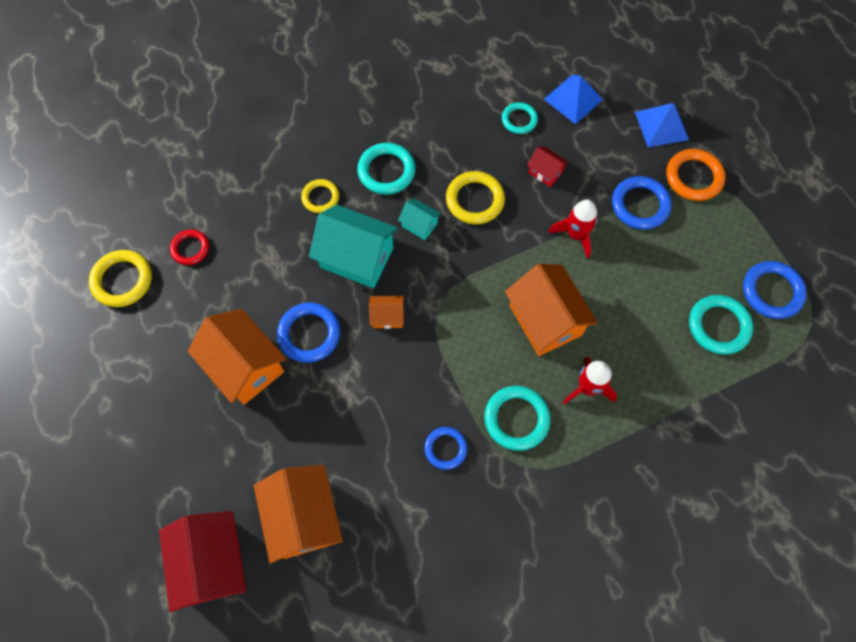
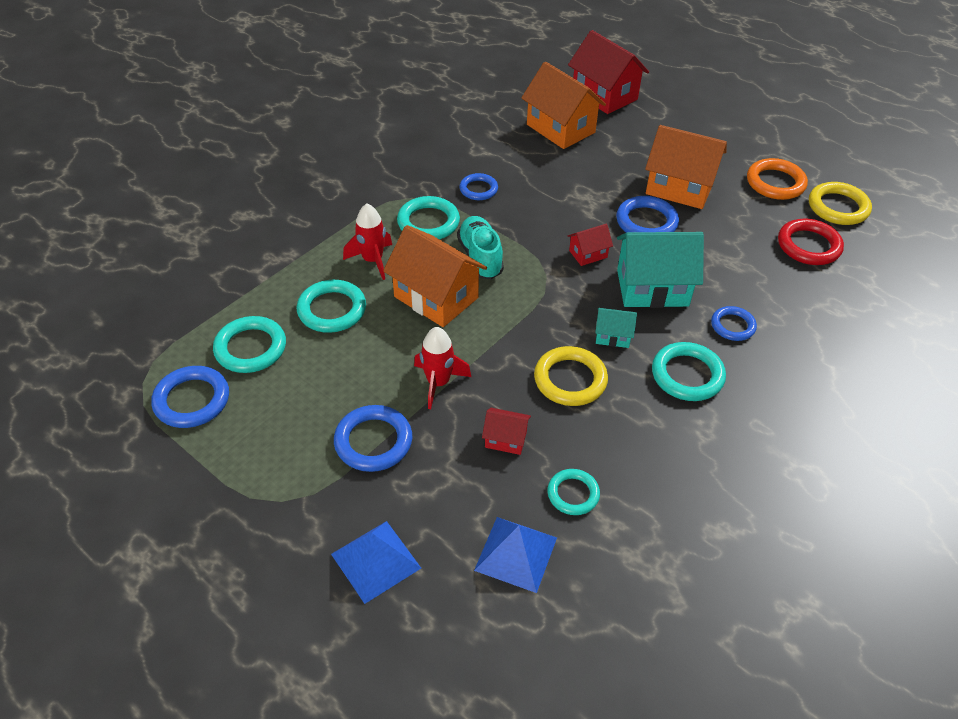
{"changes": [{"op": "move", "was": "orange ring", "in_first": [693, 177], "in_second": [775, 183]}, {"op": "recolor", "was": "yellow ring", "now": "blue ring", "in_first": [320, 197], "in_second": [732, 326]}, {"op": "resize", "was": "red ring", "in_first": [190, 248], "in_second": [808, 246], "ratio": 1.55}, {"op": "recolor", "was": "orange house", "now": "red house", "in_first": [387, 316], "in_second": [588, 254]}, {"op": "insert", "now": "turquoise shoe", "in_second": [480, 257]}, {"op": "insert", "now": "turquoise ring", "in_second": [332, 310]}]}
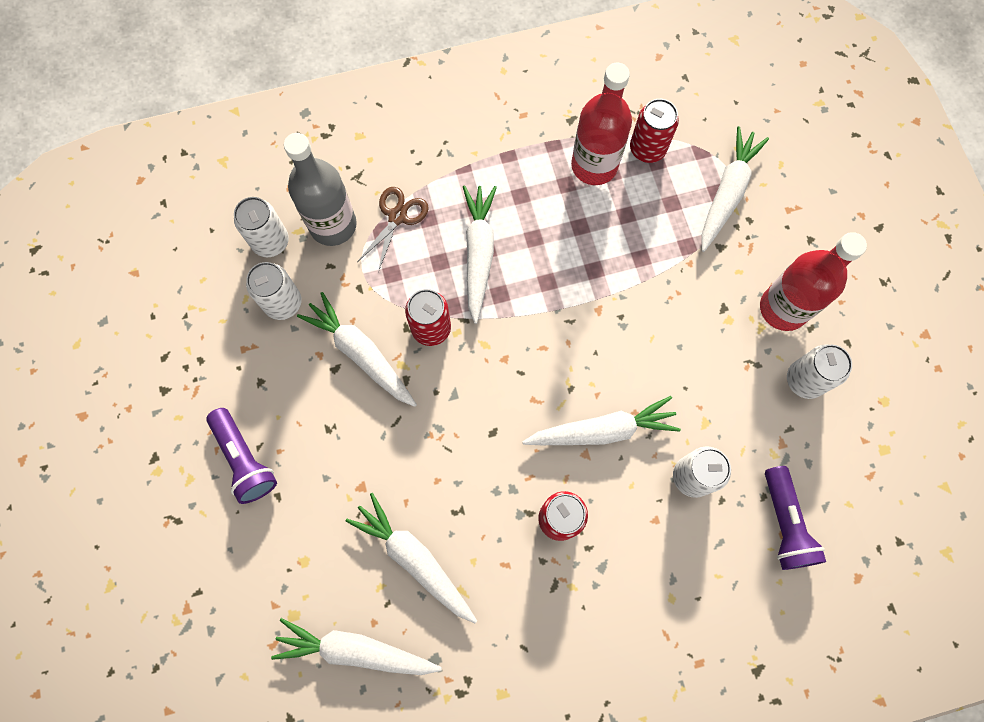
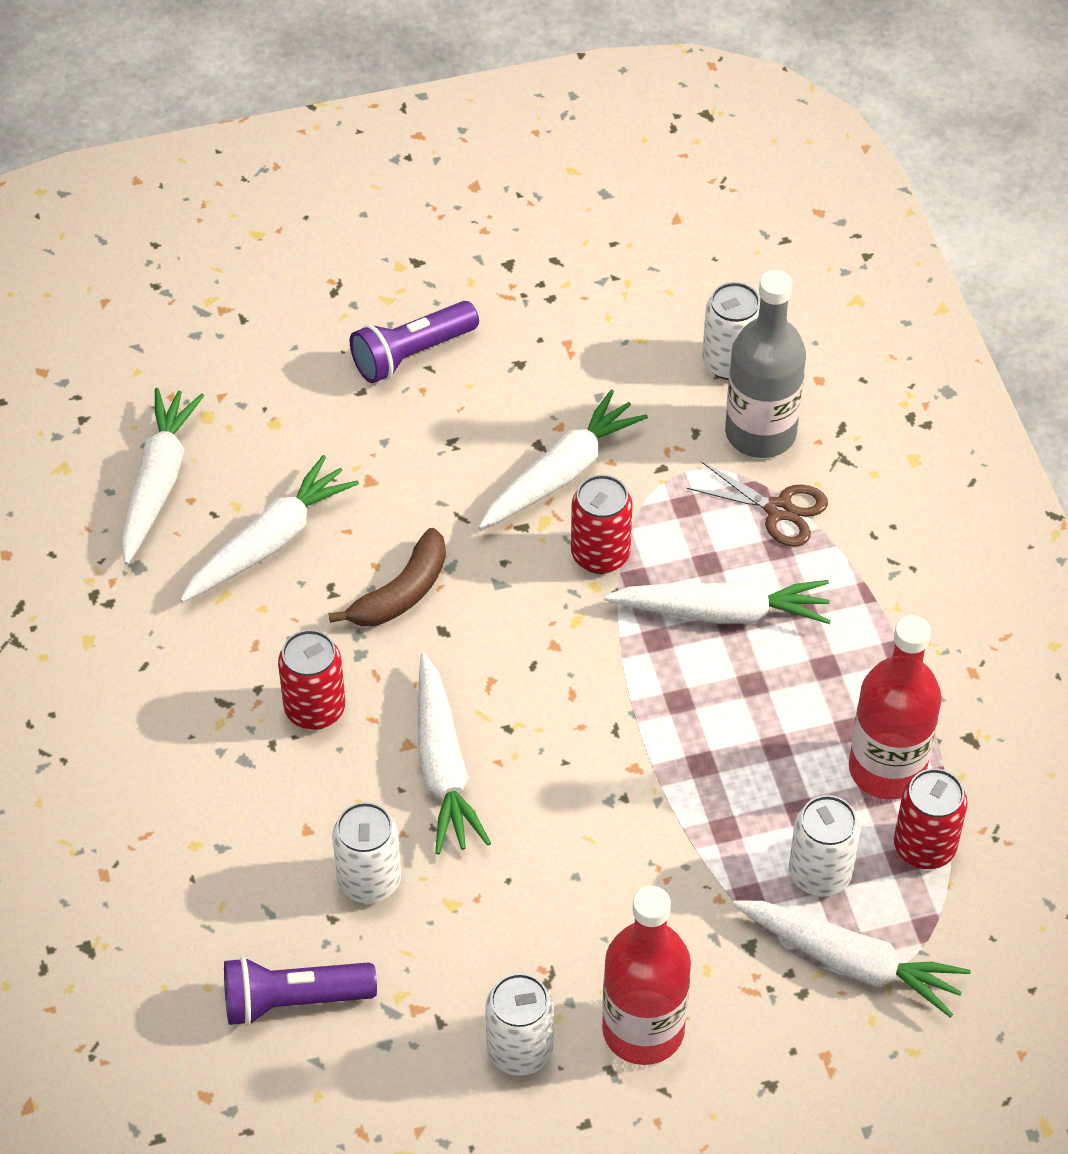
{"changes": [{"op": "move", "was": "white can", "in_first": [283, 303], "in_second": [820, 873]}, {"op": "insert", "now": "brown banana", "in_second": [401, 593]}]}
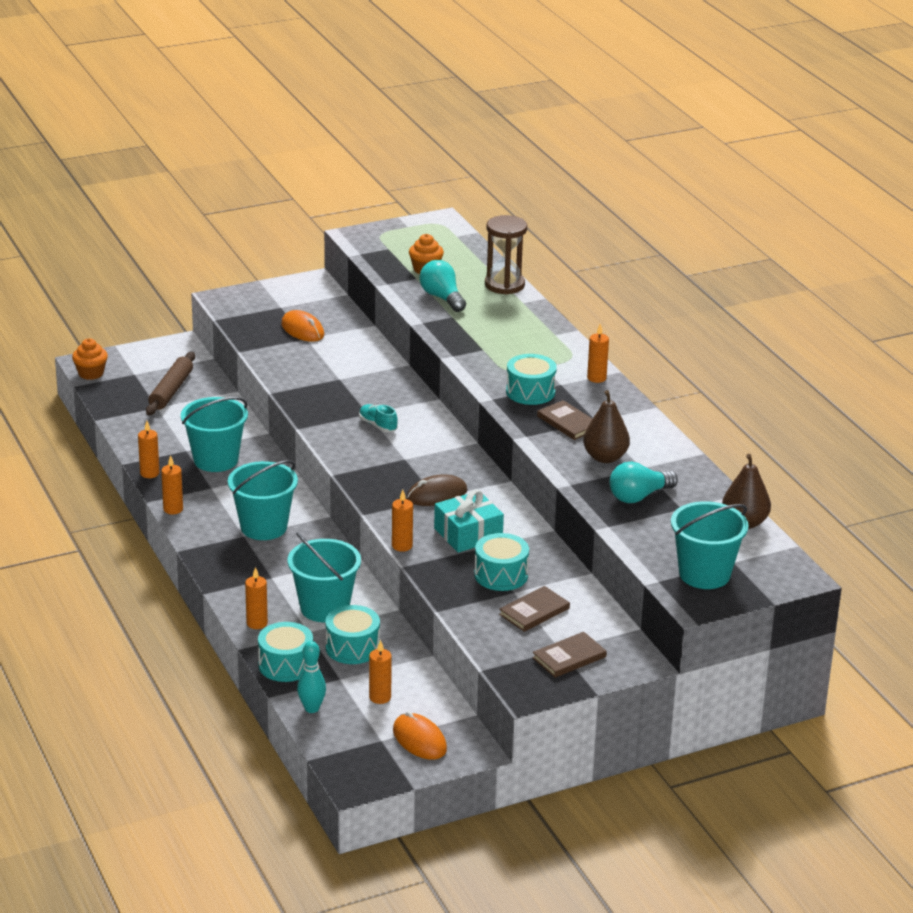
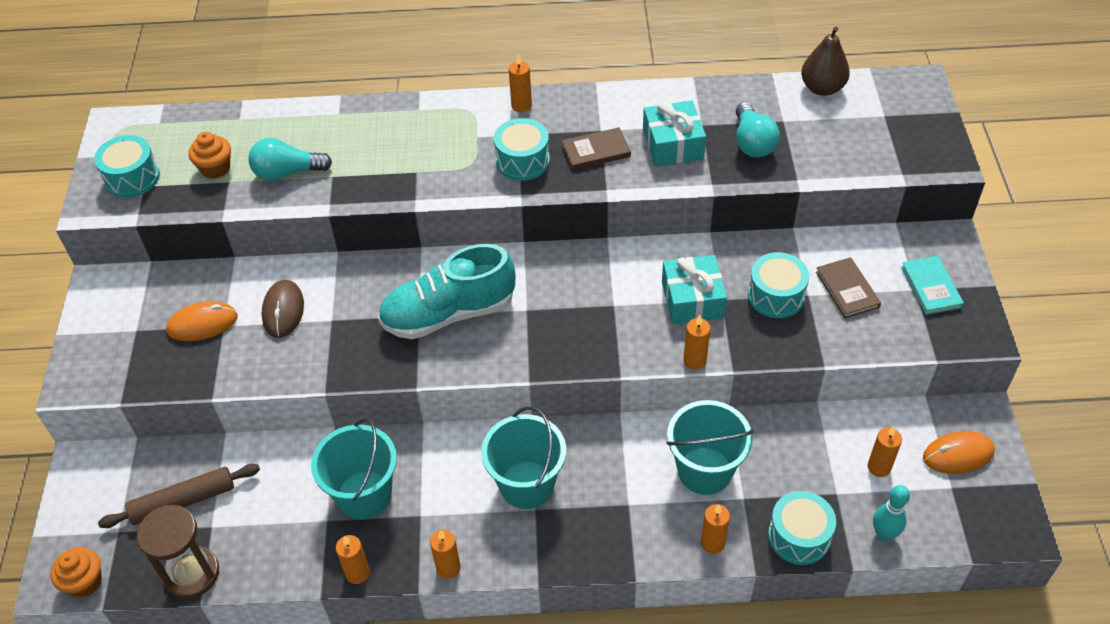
{"changes": [{"op": "move", "was": "brown hourglass", "in_first": [504, 285], "in_second": [192, 573]}, {"op": "rotate", "was": "brown rolling pin", "in_first": [171, 390], "in_second": [183, 501], "clockwise": -60}, {"op": "replace", "was": "brown pear", "now": "turquoise gift", "in_first": [605, 457], "in_second": [673, 144]}, {"op": "resize", "was": "turquoise shoe", "in_first": [378, 425], "in_second": [449, 313], "ratio": 2.37}, {"op": "move", "was": "brown mouse", "in_first": [437, 495], "in_second": [283, 310]}, {"op": "delete", "was": "turquoise bucket", "in_first": [704, 574]}, {"op": "move", "was": "turquoise drum", "in_first": [352, 647], "in_second": [132, 178]}, {"op": "recolor", "was": "brown book", "now": "turquoise book", "in_first": [569, 657], "in_second": [931, 287]}]}
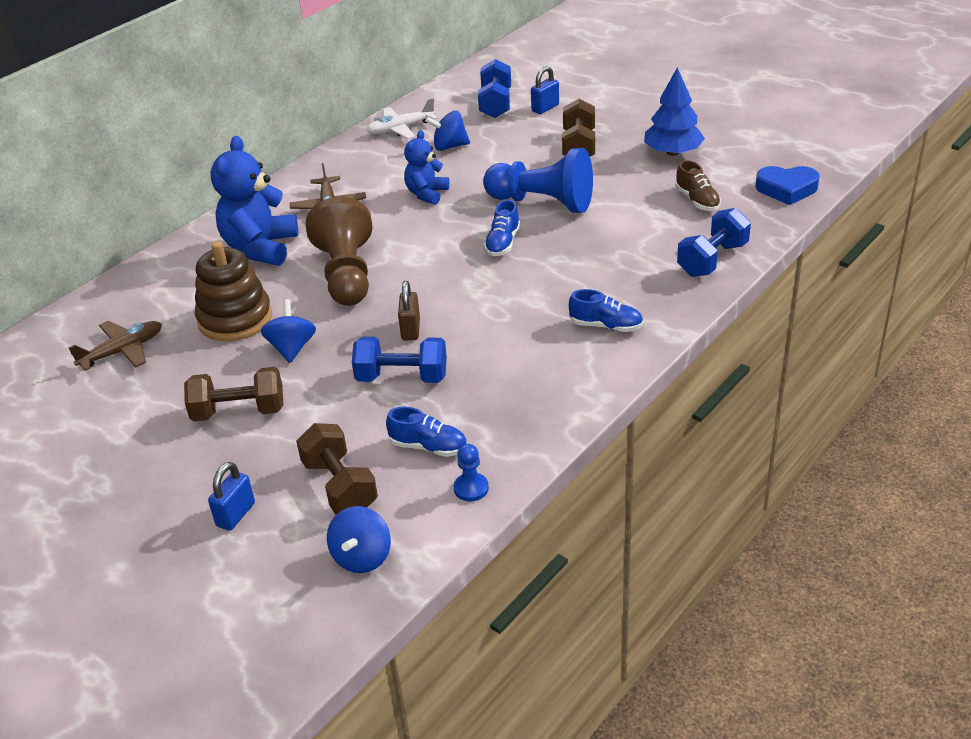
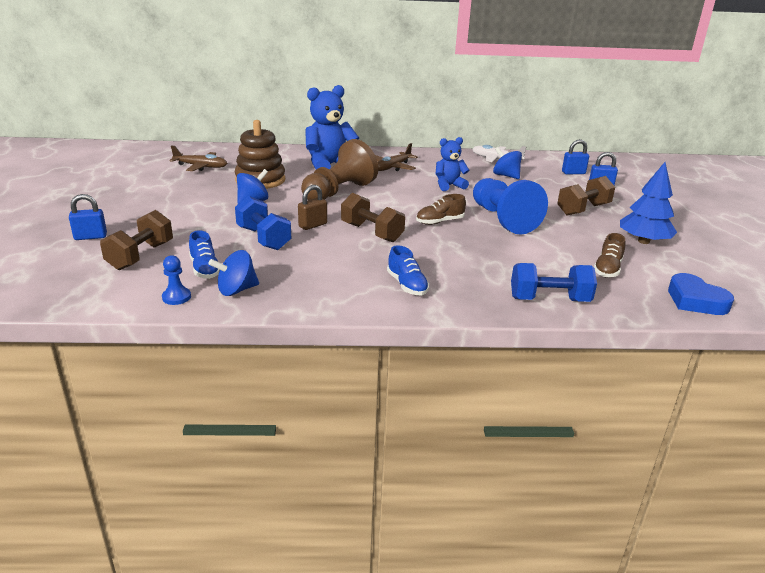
{"changes": [{"op": "replace", "was": "blue dumbbell", "now": "blue padlock", "in_first": [495, 104], "in_second": [573, 173]}, {"op": "recolor", "was": "blue shoe", "now": "brown shoe", "in_first": [502, 243], "in_second": [439, 222]}, {"op": "move", "was": "brown dumbbell", "in_first": [239, 412], "in_second": [371, 232]}, {"op": "move", "was": "blue spinning top", "in_first": [362, 557], "in_second": [236, 290]}]}
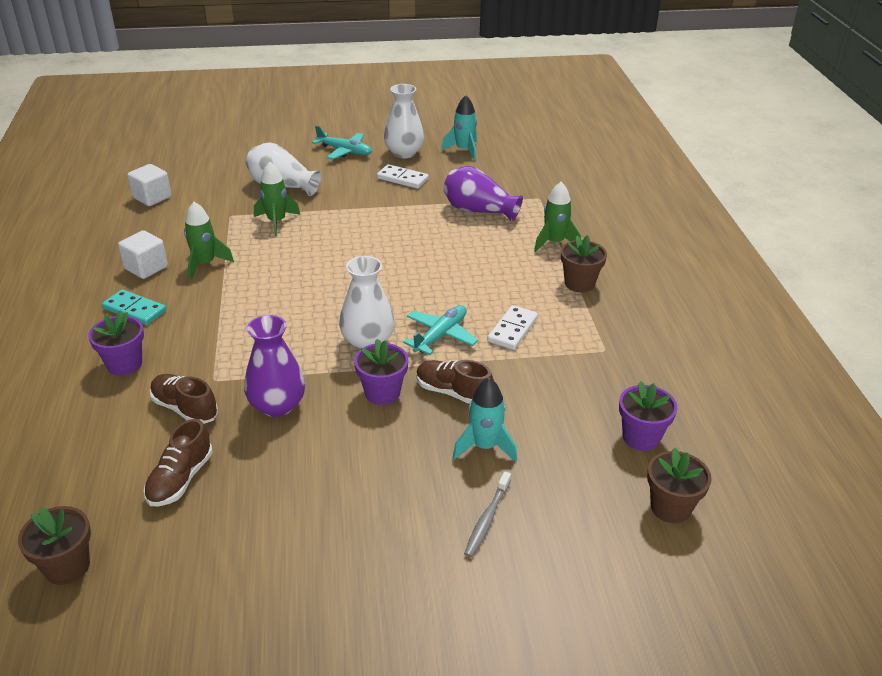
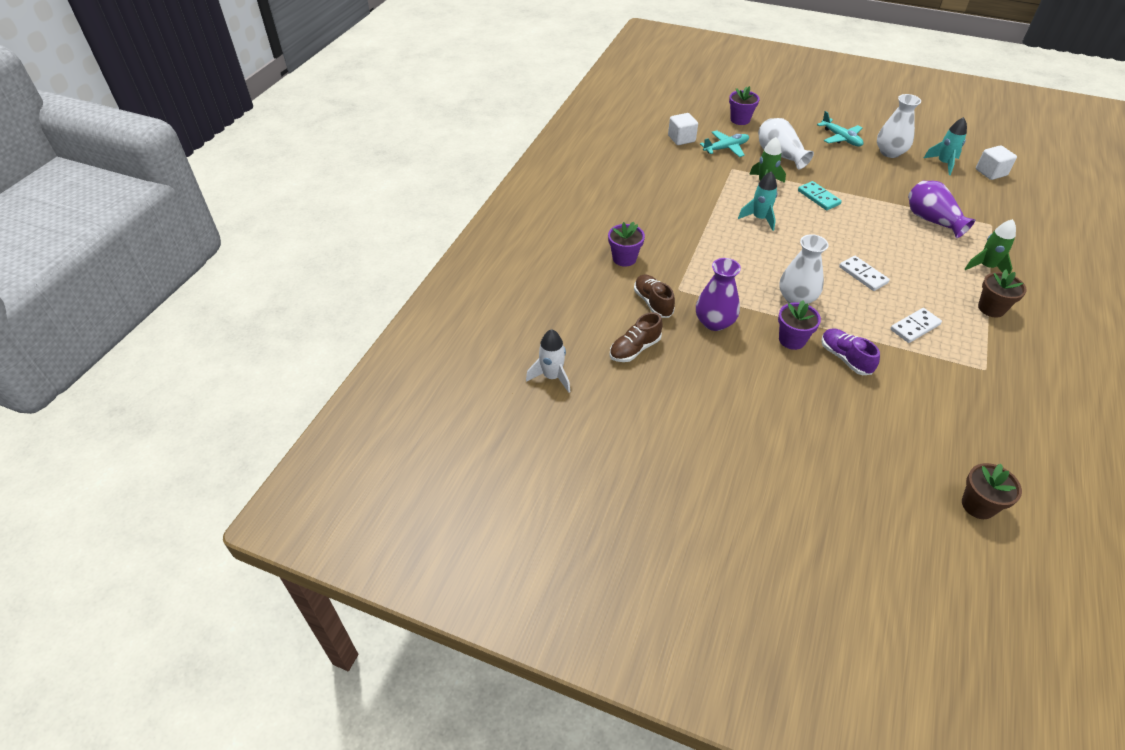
{"changes": [{"op": "move", "was": "white domino", "in_first": [402, 179], "in_second": [863, 275]}, {"op": "delete", "was": "green rocket", "in_first": [205, 264]}, {"op": "move", "was": "white cube", "in_first": [146, 268], "in_second": [991, 172]}, {"op": "move", "was": "turquoise domino", "in_first": [134, 310], "in_second": [818, 197]}, {"op": "move", "was": "turquoise plane", "in_first": [441, 335], "in_second": [726, 148]}, {"op": "recolor", "was": "brown shoe", "now": "purple shoe", "in_first": [453, 392], "in_second": [845, 358]}, {"op": "move", "was": "turquoise rocket", "in_first": [485, 446], "in_second": [759, 219]}, {"op": "move", "was": "purple flower pot", "in_first": [641, 437], "in_second": [740, 120]}, {"op": "delete", "was": "grey toothbrush", "in_first": [487, 519]}, {"op": "replace", "was": "brown flower pot", "now": "white rocket", "in_first": [67, 566], "in_second": [552, 377]}]}
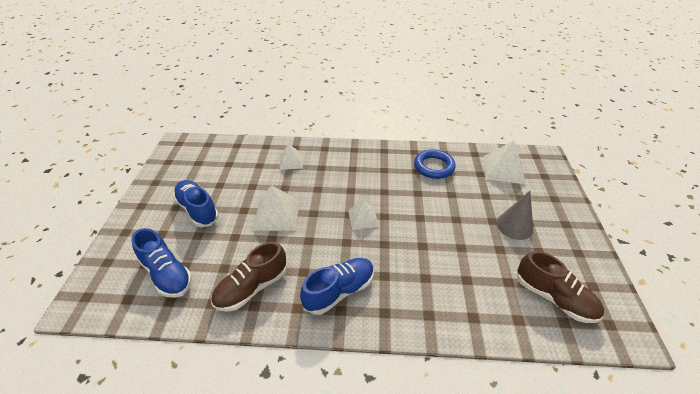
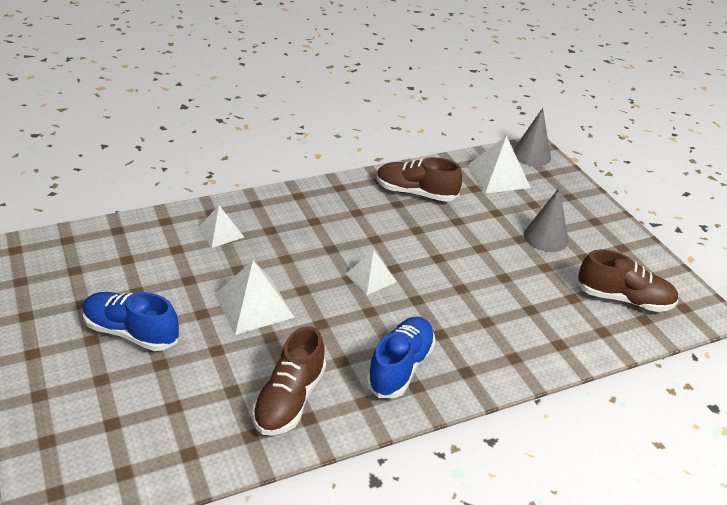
{"changes": [{"op": "replace", "was": "blue ring", "now": "brown shoe", "in_first": [434, 167], "in_second": [416, 193]}, {"op": "delete", "was": "blue shoe", "in_first": [167, 274]}, {"op": "insert", "now": "grey cone", "in_second": [531, 155]}]}
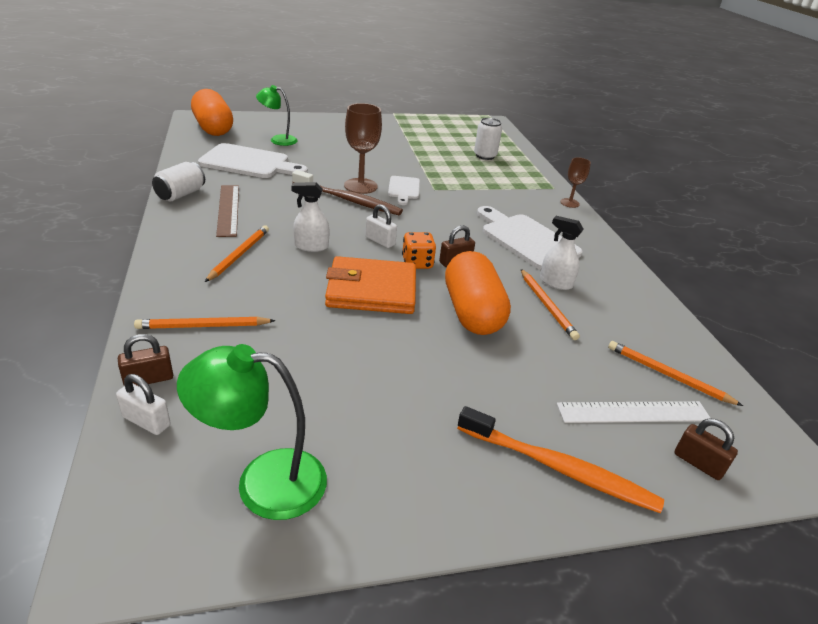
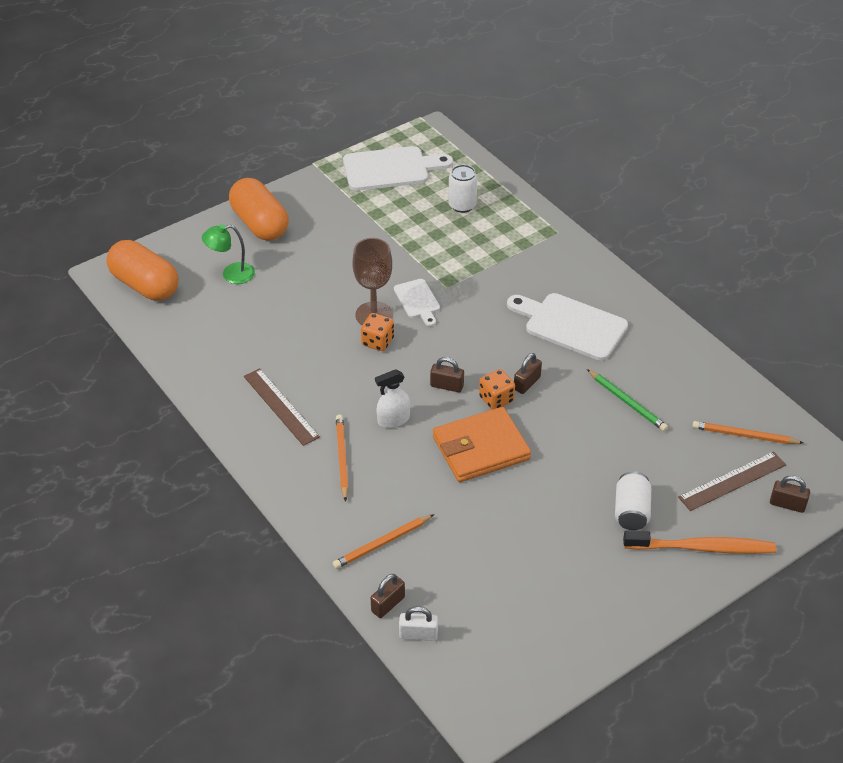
{"changes": [{"op": "move", "was": "white cutting board", "in_first": [249, 163], "in_second": [390, 169]}, {"op": "delete", "was": "brown goblet", "in_first": [569, 203]}, {"op": "move", "was": "white can", "in_first": [181, 194], "in_second": [631, 511]}, {"op": "replace", "was": "brown toothbrush", "now": "orange dice", "in_first": [348, 200], "in_second": [377, 342]}, {"op": "recolor", "was": "white padlock", "now": "brown padlock", "in_first": [380, 241], "in_second": [447, 386]}, {"op": "delete", "was": "white spray bottle", "in_first": [555, 282]}, {"op": "move", "was": "orange capsule", "in_first": [472, 312], "in_second": [260, 224]}, {"op": "recolor", "was": "orange pencil", "now": "green pencil", "in_first": [547, 305], "in_second": [627, 402]}, {"op": "delete", "was": "green lamp", "in_first": [263, 482]}, {"op": "recolor", "was": "white ruler", "now": "brown ruler", "in_first": [633, 412], "in_second": [732, 481]}]}
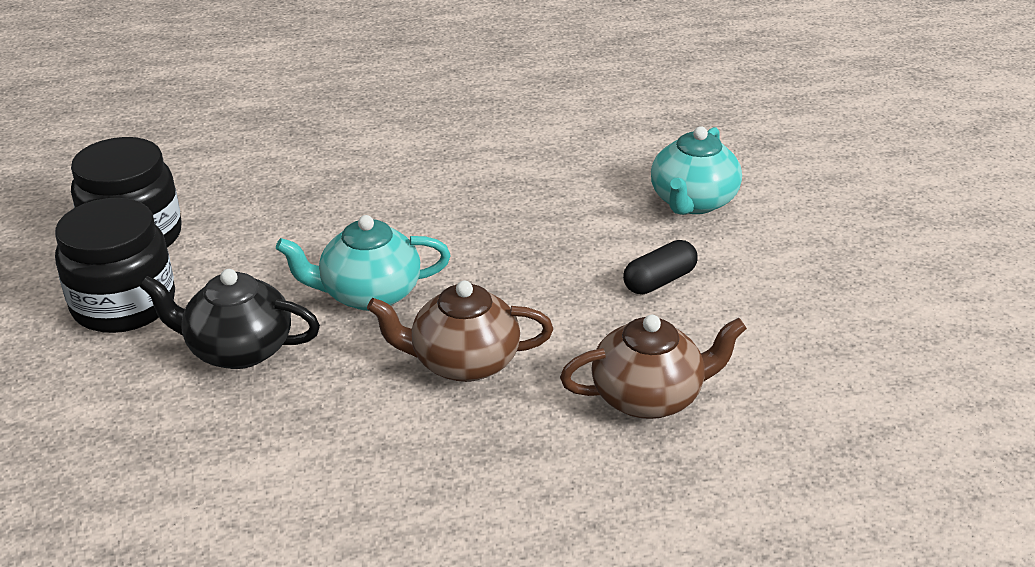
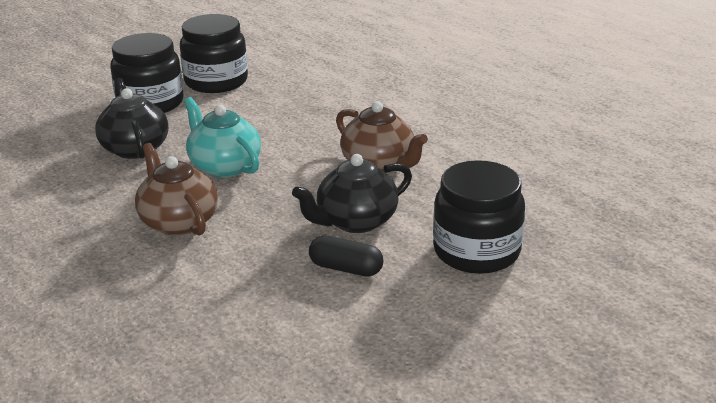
{"changes": [{"op": "replace", "was": "turquoise teapot", "now": "black jar", "in_first": [692, 202], "in_second": [476, 251]}, {"op": "move", "was": "brown teapot", "in_first": [649, 397], "in_second": [379, 164]}, {"op": "insert", "now": "black teapot", "in_second": [355, 221]}]}
